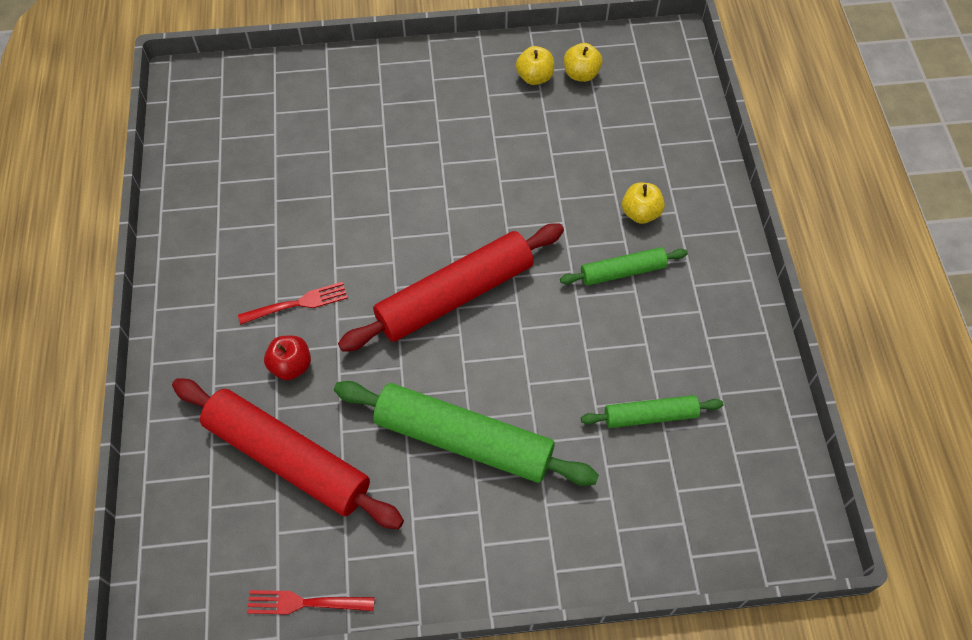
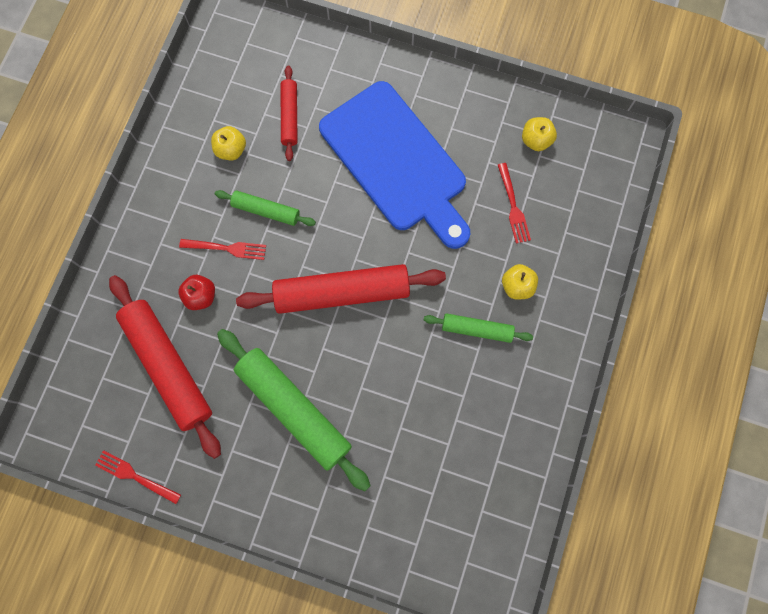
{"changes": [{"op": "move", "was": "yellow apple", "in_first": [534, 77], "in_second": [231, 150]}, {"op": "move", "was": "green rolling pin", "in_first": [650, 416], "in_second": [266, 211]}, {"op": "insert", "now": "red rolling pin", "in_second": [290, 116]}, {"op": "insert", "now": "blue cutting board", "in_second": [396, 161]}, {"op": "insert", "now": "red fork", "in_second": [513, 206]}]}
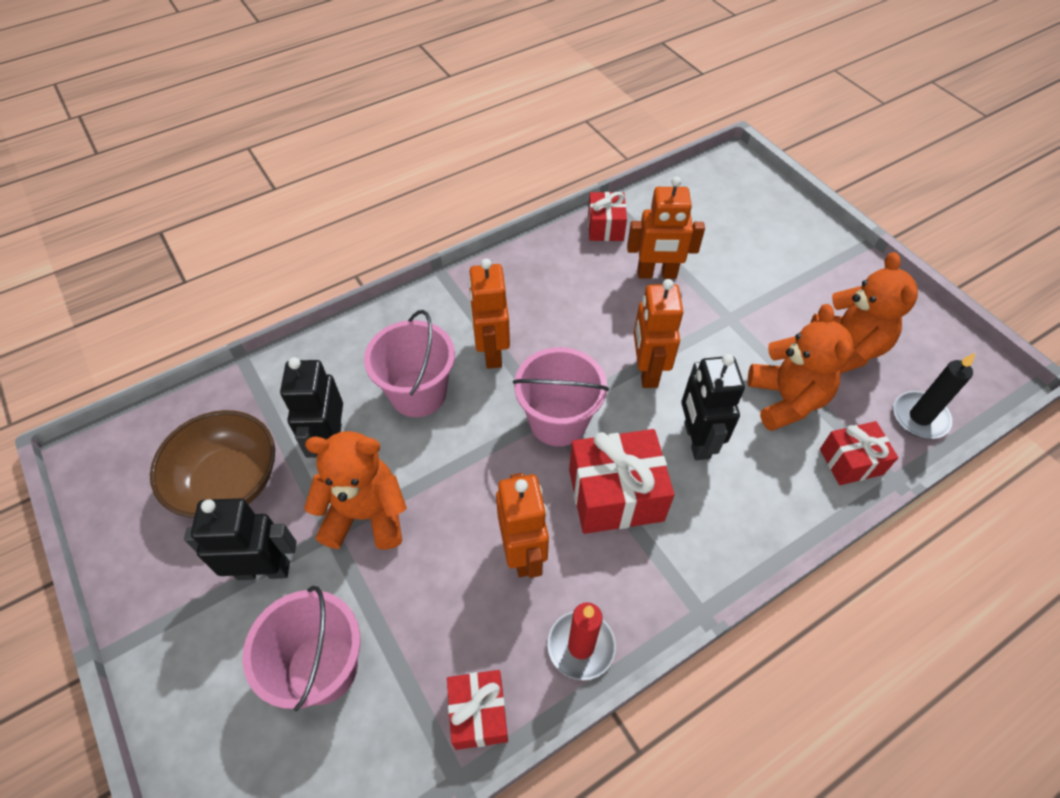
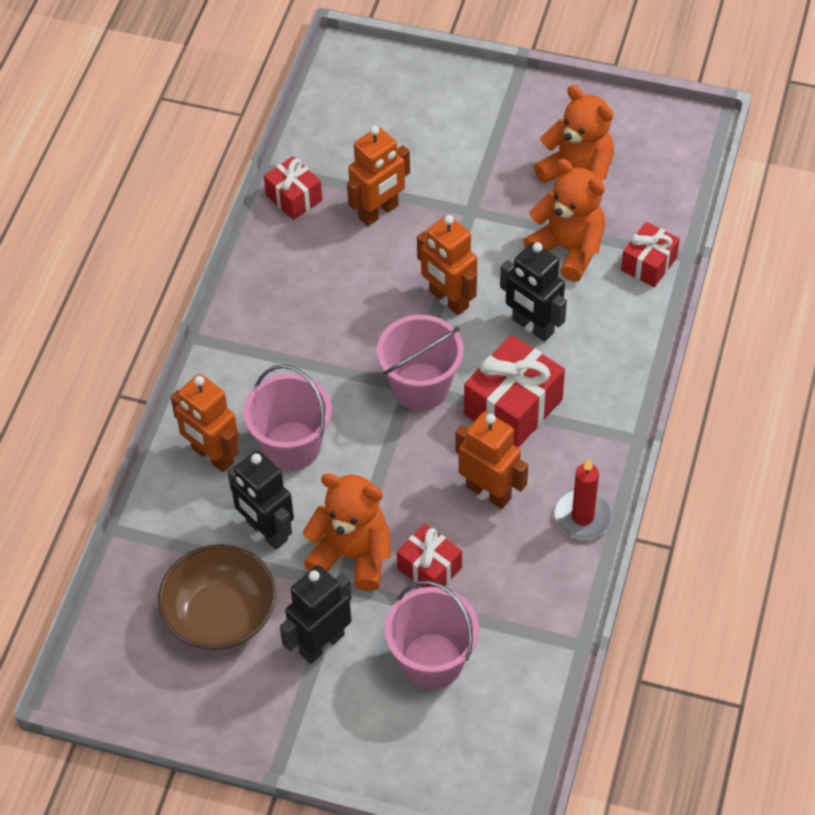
{"changes": [{"op": "move", "was": "orange robot", "in_first": [491, 351], "in_second": [212, 456]}, {"op": "delete", "was": "black candle", "in_first": [920, 417]}, {"op": "rotate", "was": "orange teddy bear", "in_first": [366, 515], "in_second": [352, 555], "clockwise": 60}, {"op": "move", "was": "red gift", "in_first": [478, 713], "in_second": [429, 568]}]}
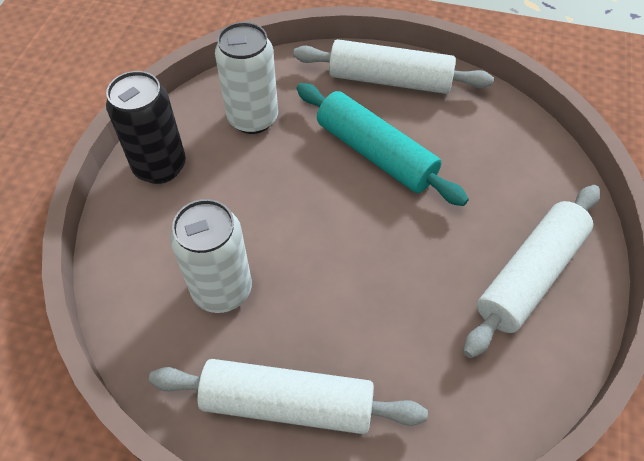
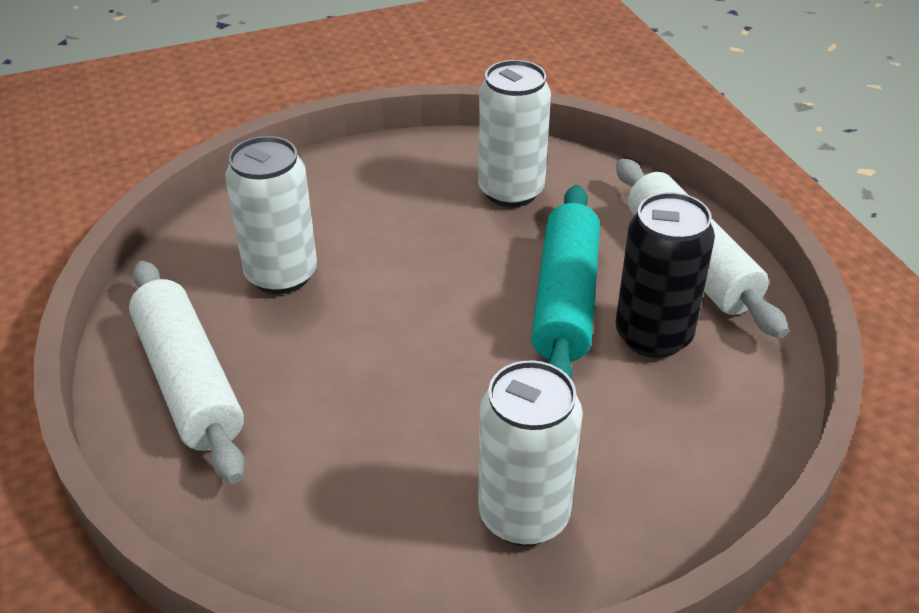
{"changes": [{"op": "move", "was": "black can", "in_first": [160, 166], "in_second": [653, 336]}, {"op": "replace", "was": "white rolling pin", "now": "white can", "in_first": [529, 275], "in_second": [524, 515]}]}
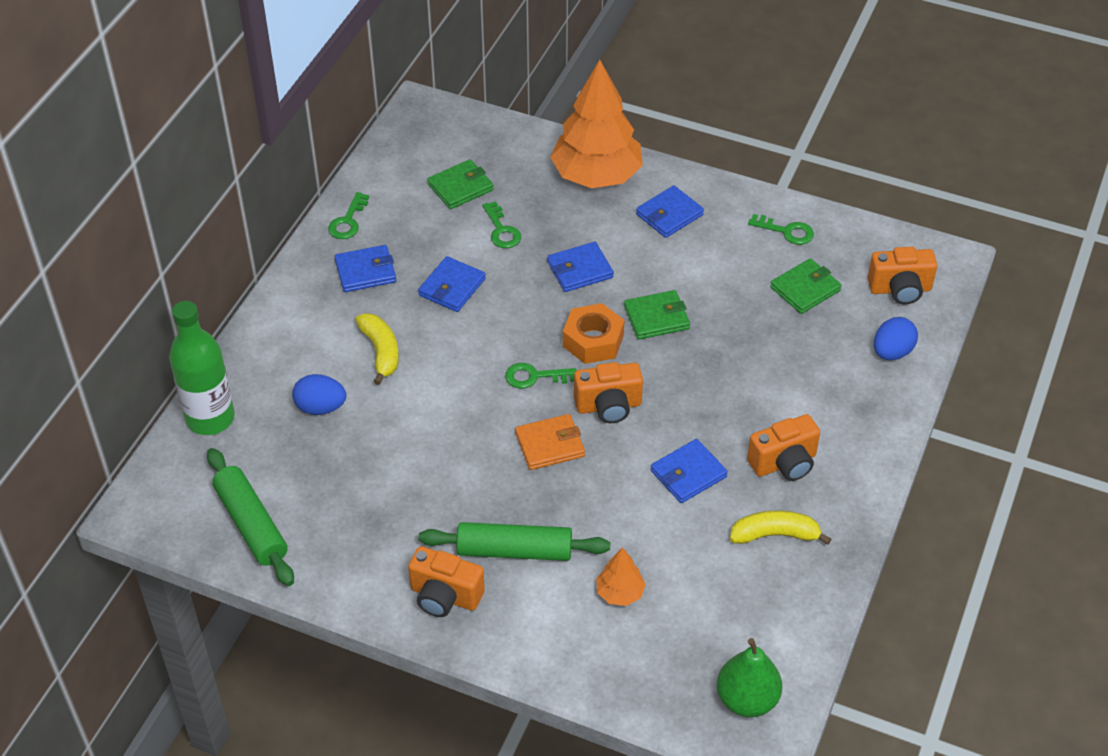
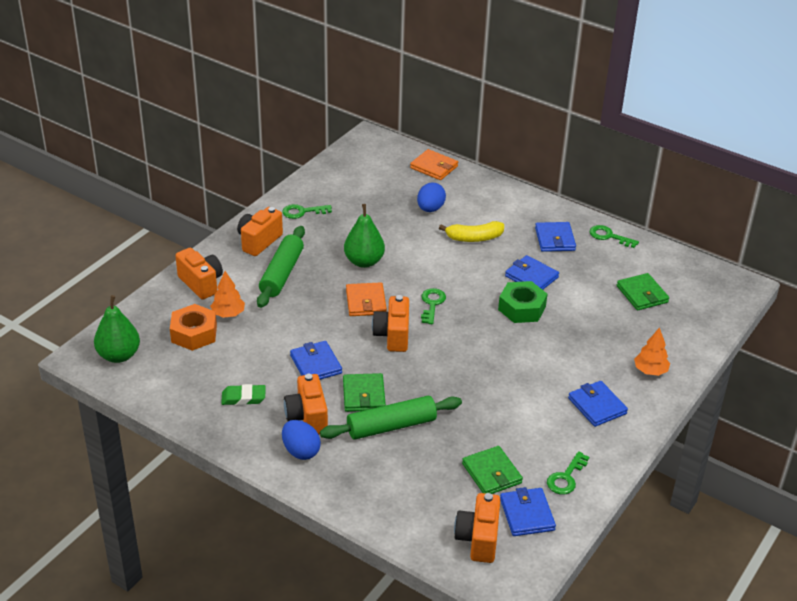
{"changes": [{"op": "resize", "was": "orange tree", "in_first": [596, 176], "in_second": [650, 371], "ratio": 0.44}, {"op": "move", "was": "green key", "in_first": [501, 230], "in_second": [302, 212]}, {"op": "move", "was": "blue wallet", "in_first": [580, 270], "in_second": [527, 514]}, {"op": "move", "was": "green wallet", "in_first": [656, 318], "in_second": [363, 395]}, {"op": "replace", "was": "green bottle", "now": "orange wallet", "in_first": [210, 418], "in_second": [434, 167]}, {"op": "move", "was": "orange nut", "in_first": [593, 340], "in_second": [194, 333]}, {"op": "move", "was": "blue egg", "in_first": [892, 352], "in_second": [301, 451]}, {"op": "move", "was": "green rolling pin", "in_first": [251, 524], "in_second": [391, 426]}, {"op": "replace", "was": "yellow banana", "now": "green eraser", "in_first": [775, 535], "in_second": [243, 398]}, {"op": "insert", "now": "green pear", "in_second": [364, 261]}, {"op": "insert", "now": "orange camera", "in_second": [201, 283]}, {"op": "insert", "now": "green nut", "in_second": [522, 308]}]}
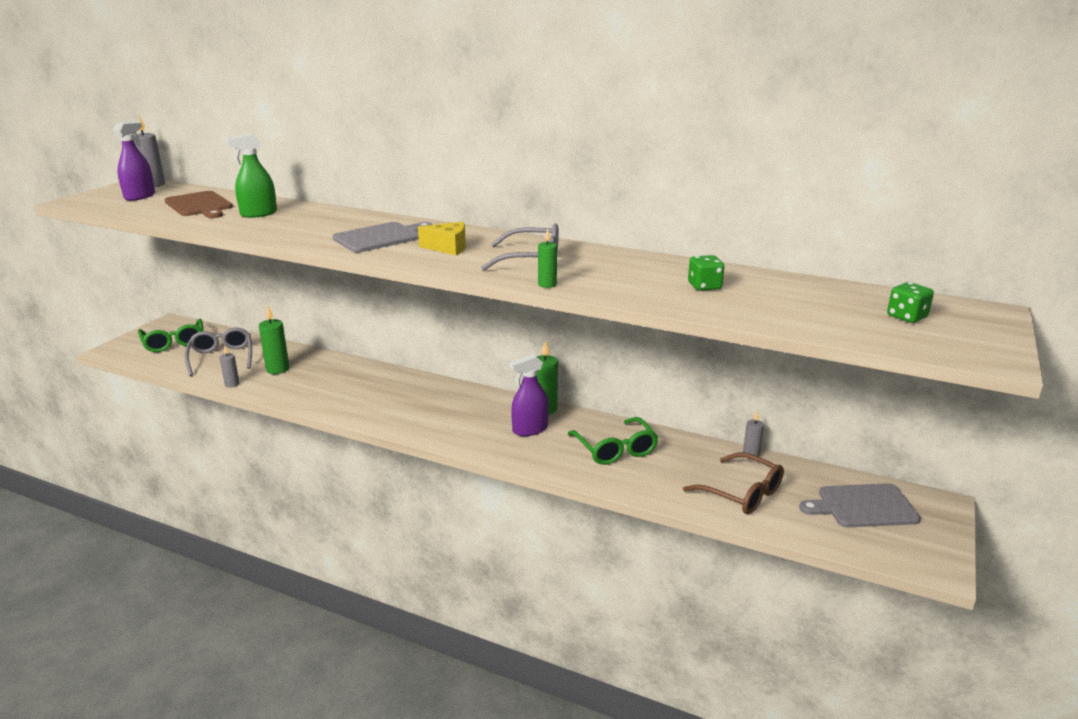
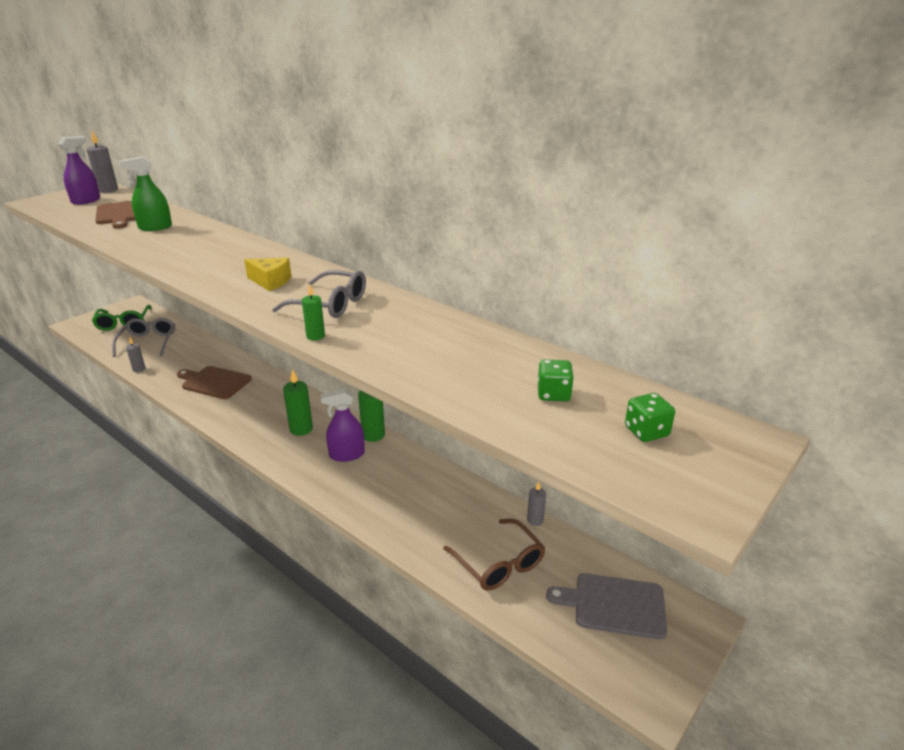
{"changes": [{"op": "delete", "was": "grey cutting board", "in_first": [380, 237]}, {"op": "move", "was": "green dice", "in_first": [704, 286], "in_second": [553, 394]}, {"op": "move", "was": "green candle", "in_first": [277, 369], "in_second": [301, 429]}, {"op": "delete", "was": "green glasses", "in_first": [615, 449]}, {"op": "insert", "now": "brown cutting board", "in_second": [214, 382]}]}
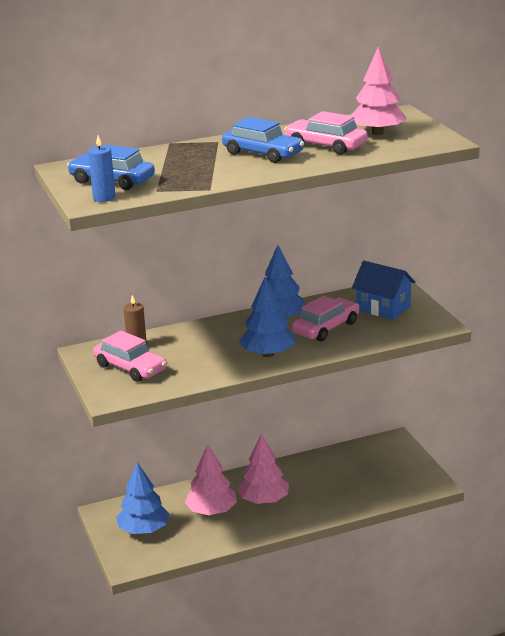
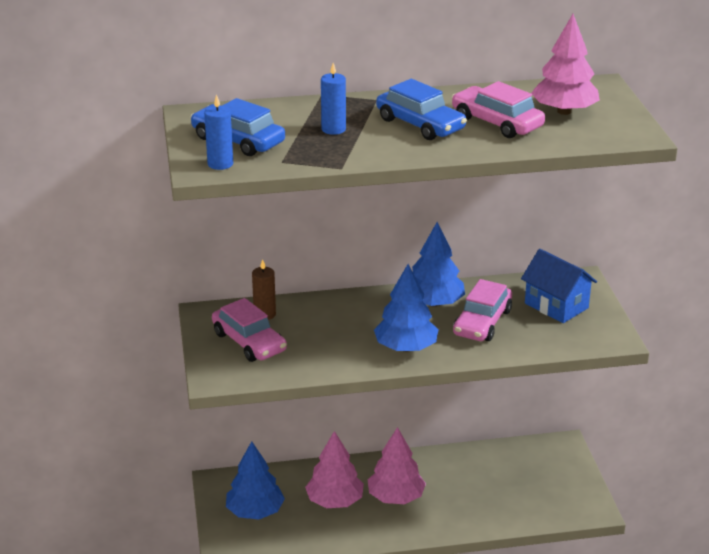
{"changes": [{"op": "rotate", "was": "pink car", "in_first": [326, 328], "in_second": [482, 322], "clockwise": 150}, {"op": "insert", "now": "blue candle", "in_second": [333, 129]}]}
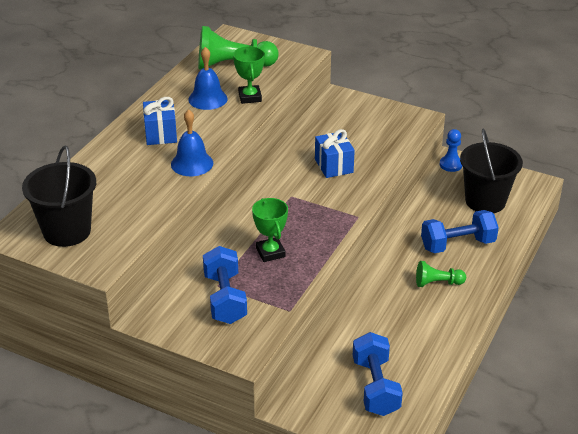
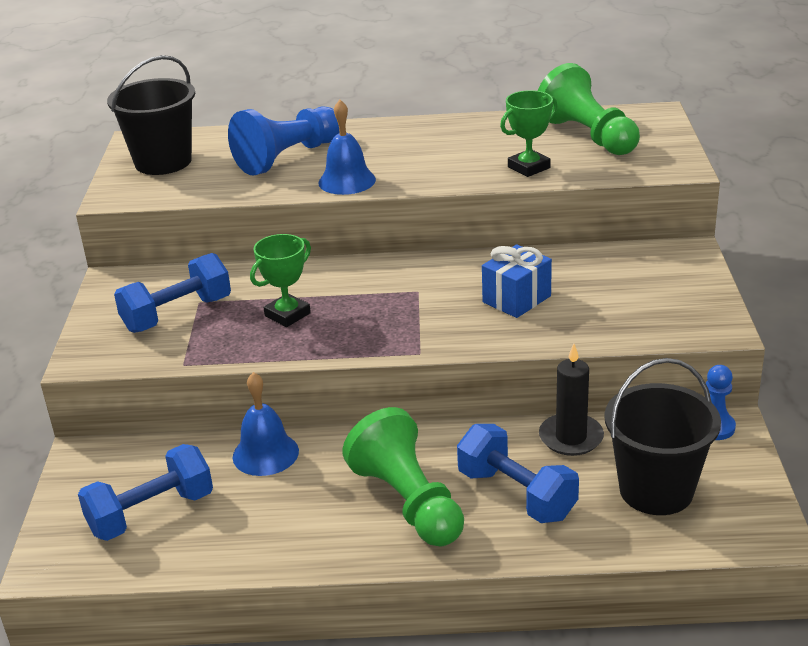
{"changes": [{"op": "move", "was": "blue bell", "in_first": [208, 99], "in_second": [265, 454]}, {"op": "delete", "was": "blue gift", "in_first": [160, 134]}, {"op": "resize", "was": "green pawn", "in_first": [437, 283], "in_second": [408, 502], "ratio": 1.87}, {"op": "insert", "now": "blue pawn", "in_second": [288, 157]}, {"op": "insert", "now": "black candle", "in_second": [571, 437]}]}
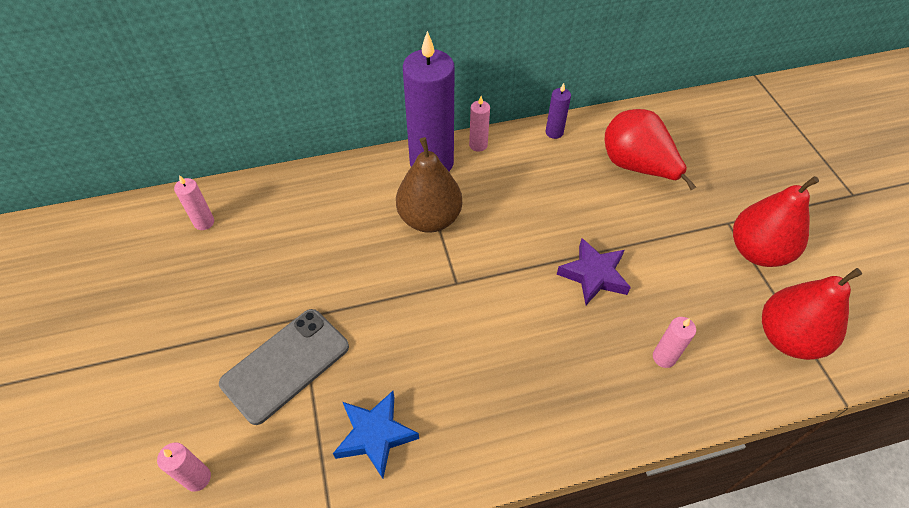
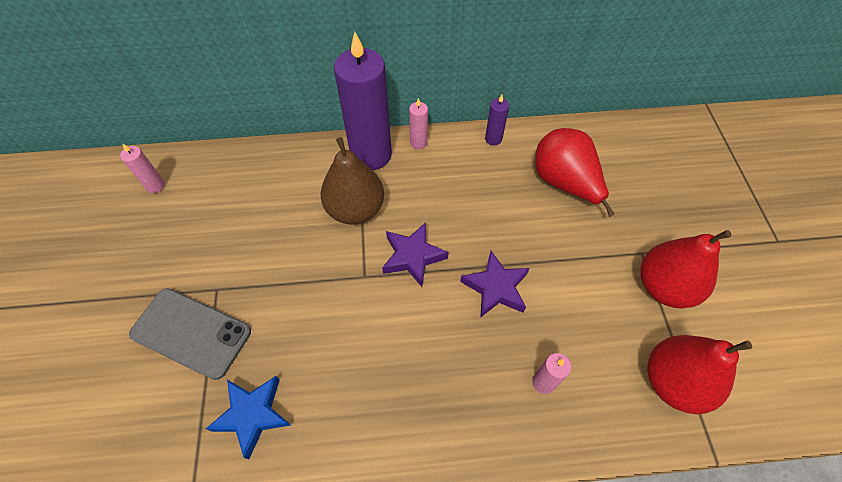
{"changes": [{"op": "rotate", "was": "grey phone", "in_first": [286, 365], "in_second": [191, 333], "clockwise": 60}, {"op": "delete", "was": "pink candle", "in_first": [197, 478]}, {"op": "insert", "now": "purple star", "in_second": [413, 256]}]}
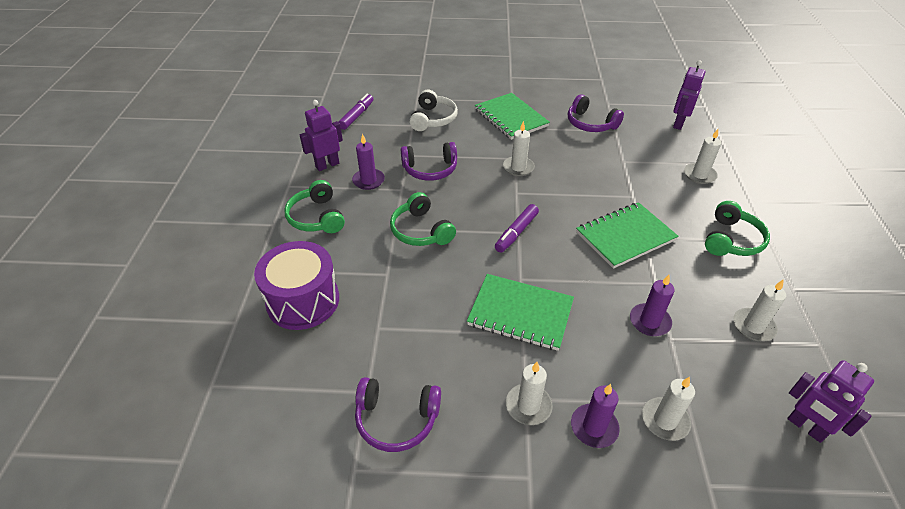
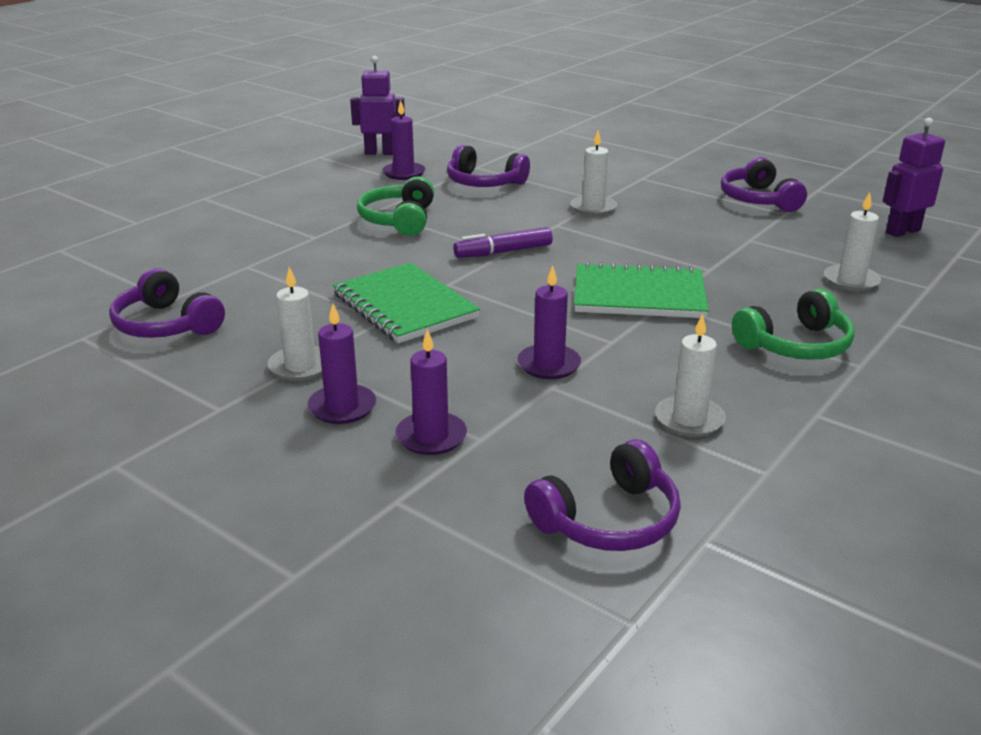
{"changes": [{"op": "delete", "was": "white headphones", "in_first": [433, 119]}, {"op": "delete", "was": "green notebook", "in_first": [511, 118]}, {"op": "delete", "was": "purple marker", "in_first": [357, 116]}, {"op": "delete", "was": "green headphones", "in_first": [317, 217]}, {"op": "delete", "was": "purple drum", "in_first": [303, 300]}, {"op": "replace", "was": "purple robot", "now": "purple headphones", "in_first": [806, 427], "in_second": [608, 520]}, {"op": "recolor", "was": "white candle", "now": "purple candle", "in_first": [665, 420], "in_second": [431, 437]}]}
